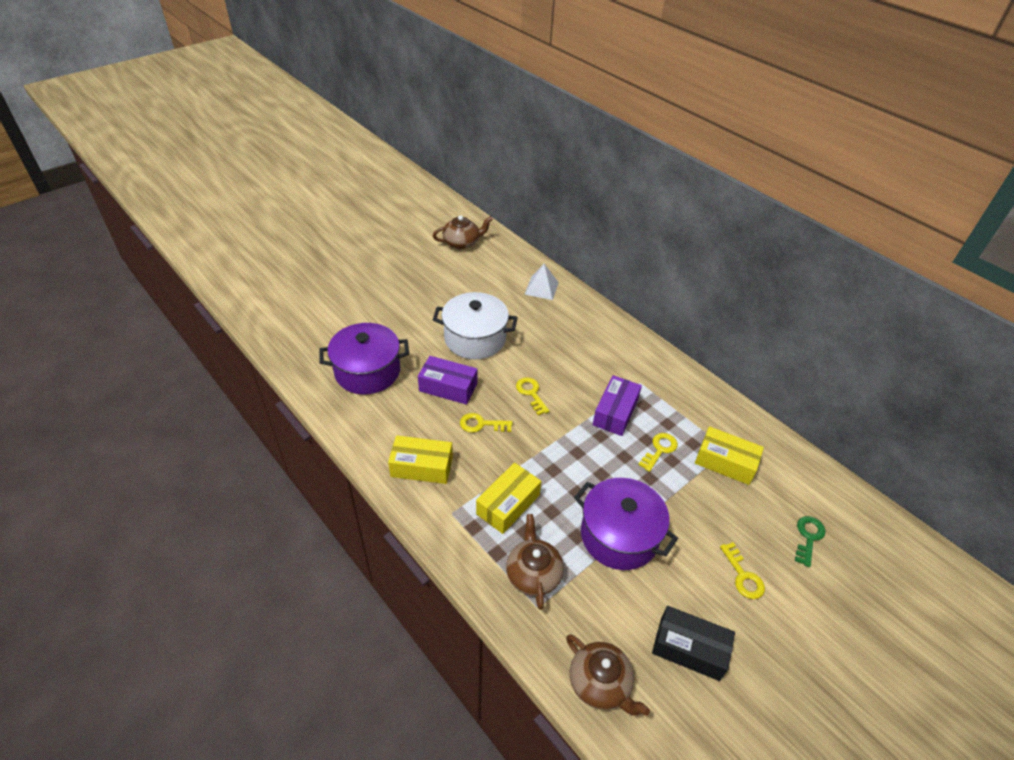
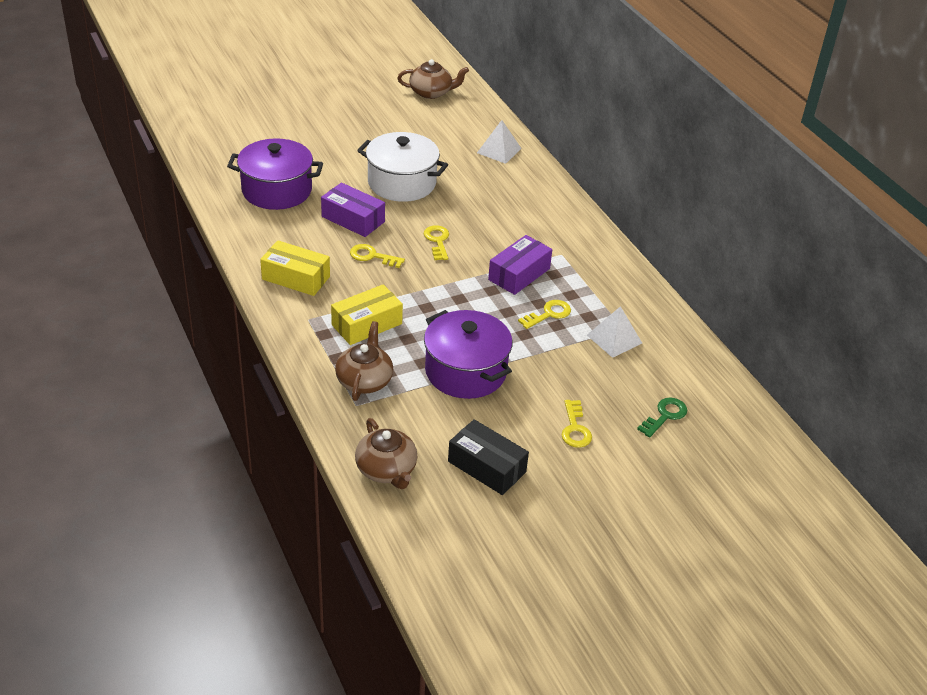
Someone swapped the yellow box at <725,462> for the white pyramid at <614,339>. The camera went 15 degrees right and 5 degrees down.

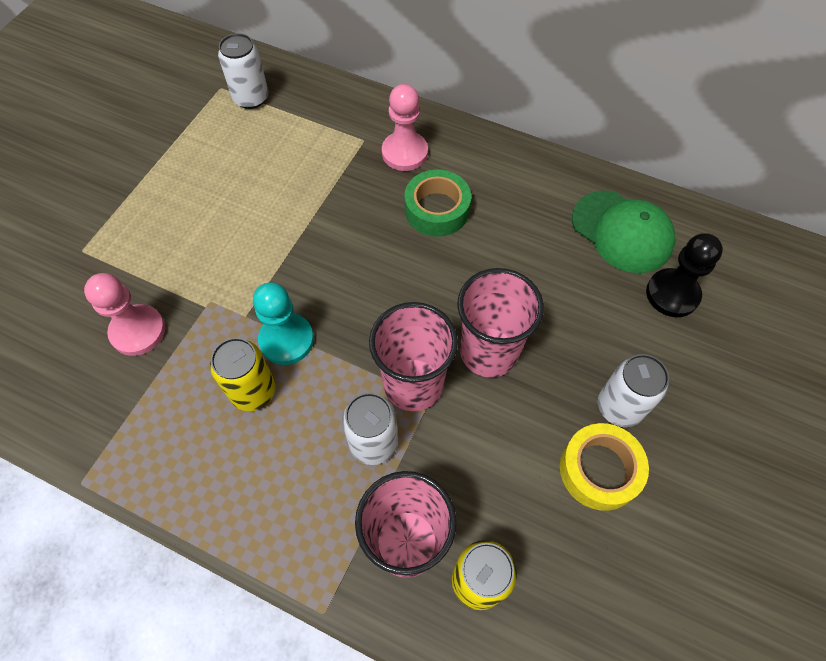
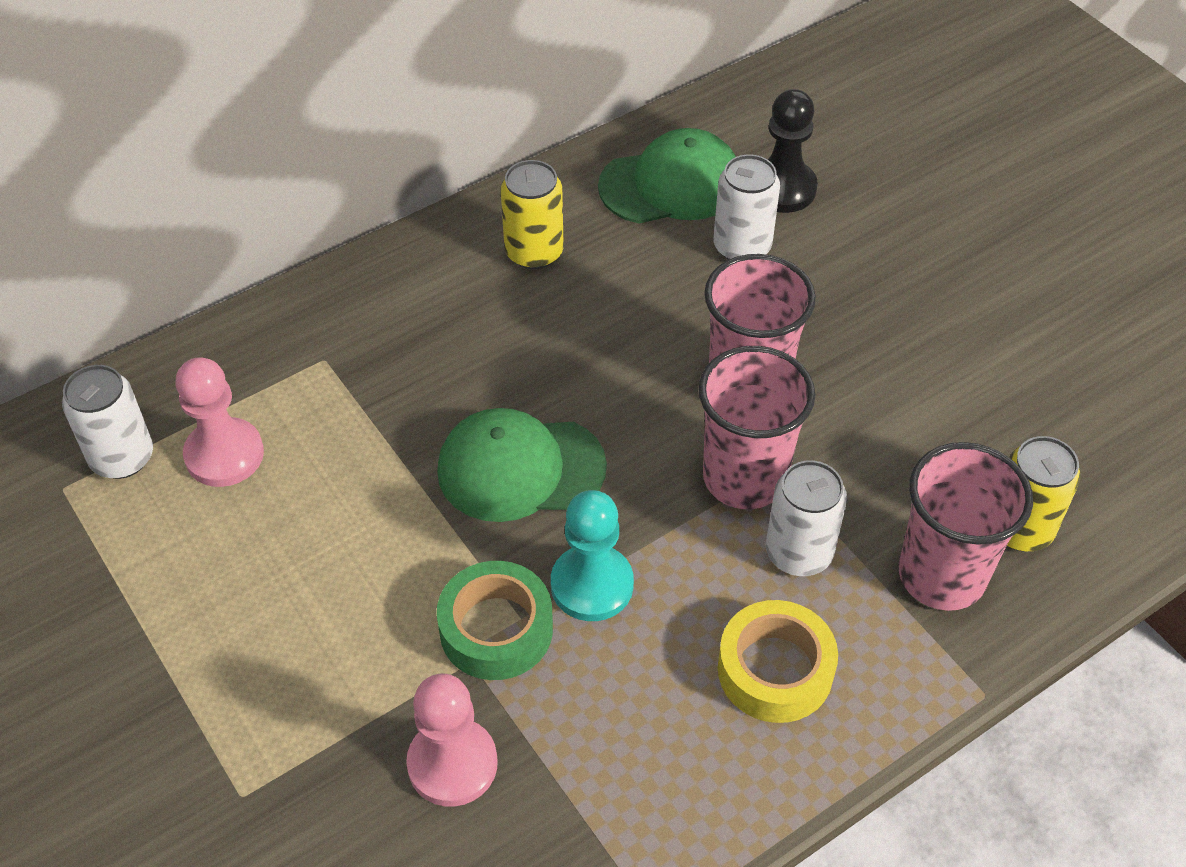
Someone carried the pink pawn from <404,153> to <224,455>. Someone put down the green cap at <520,468>. Someone carried the green tape from <437,209> to <496,629>. Someone carried the yellow can from <253,391> to <534,252>. Someone carried the white can from <619,407> to <742,247>. Someone carried the yellow tape from <599,470> to <775,670>. The camera went 60 degrees left and 10 degrees down.

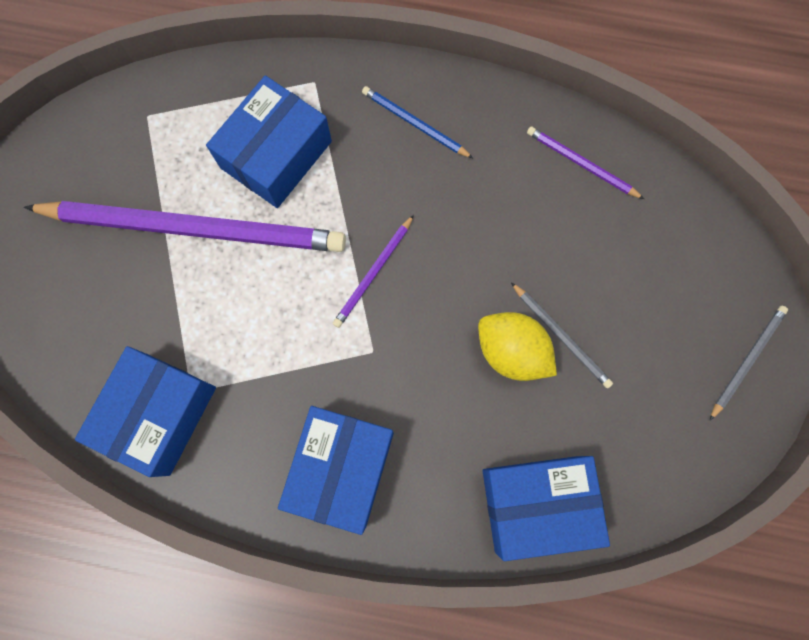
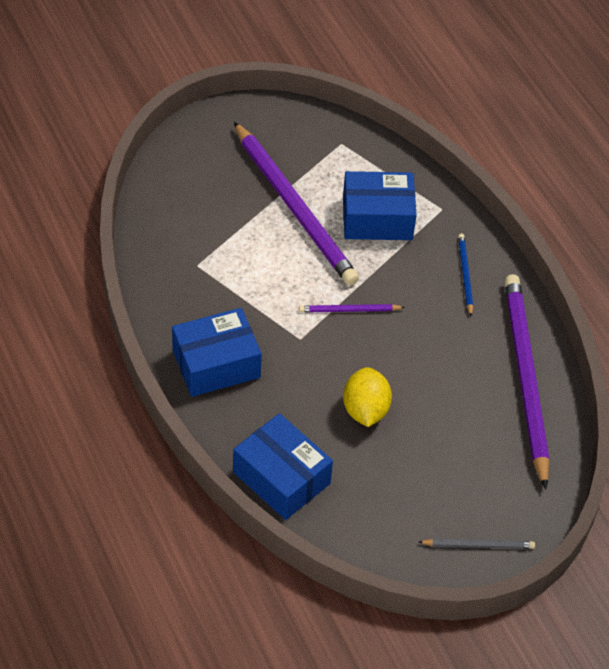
Someone scaled the purple pencil at <581,164> by 2.35. Someone took away the blue box at <159,414>. Someone took away the grey pencil at <561,336>. The camera went 50 degrees right and 25 degrees down.

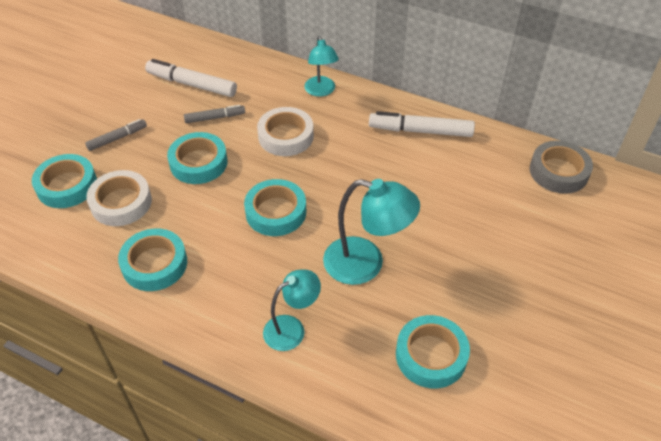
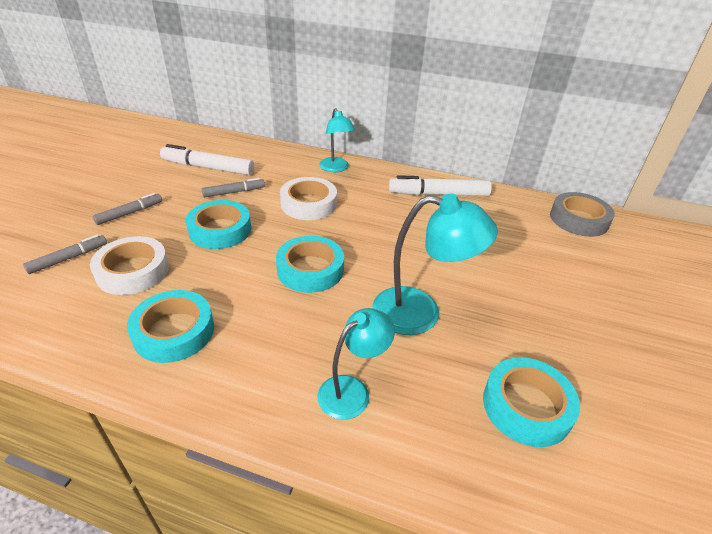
Someone swapped the turquoise tape at <67,185> for the grey marker at <68,258>. The camera went 10 degrees left and 10 degrees down.

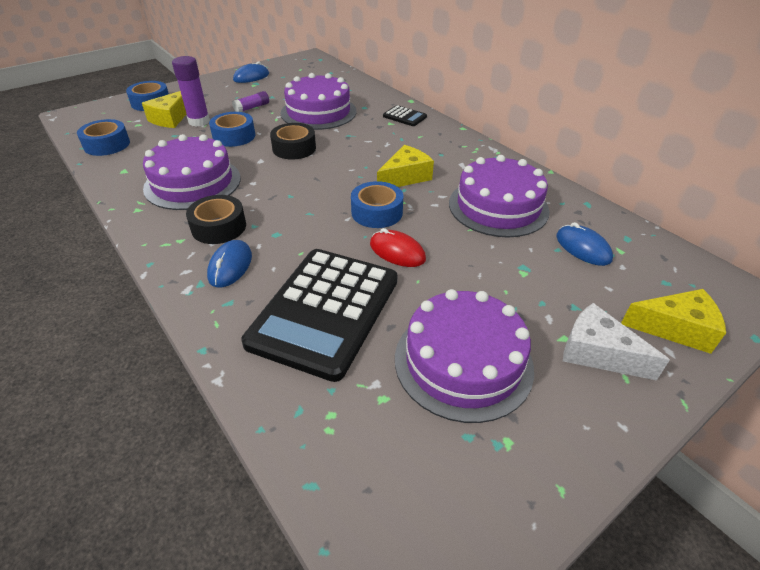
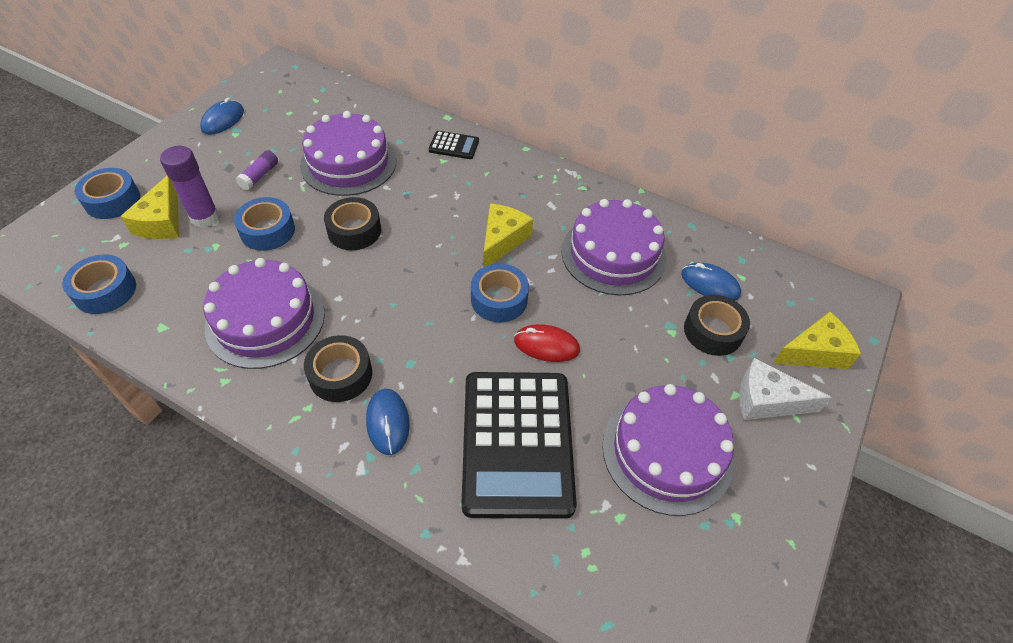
Someone put down the black tape at <713,331>. The camera went 25 degrees left and 10 degrees up.

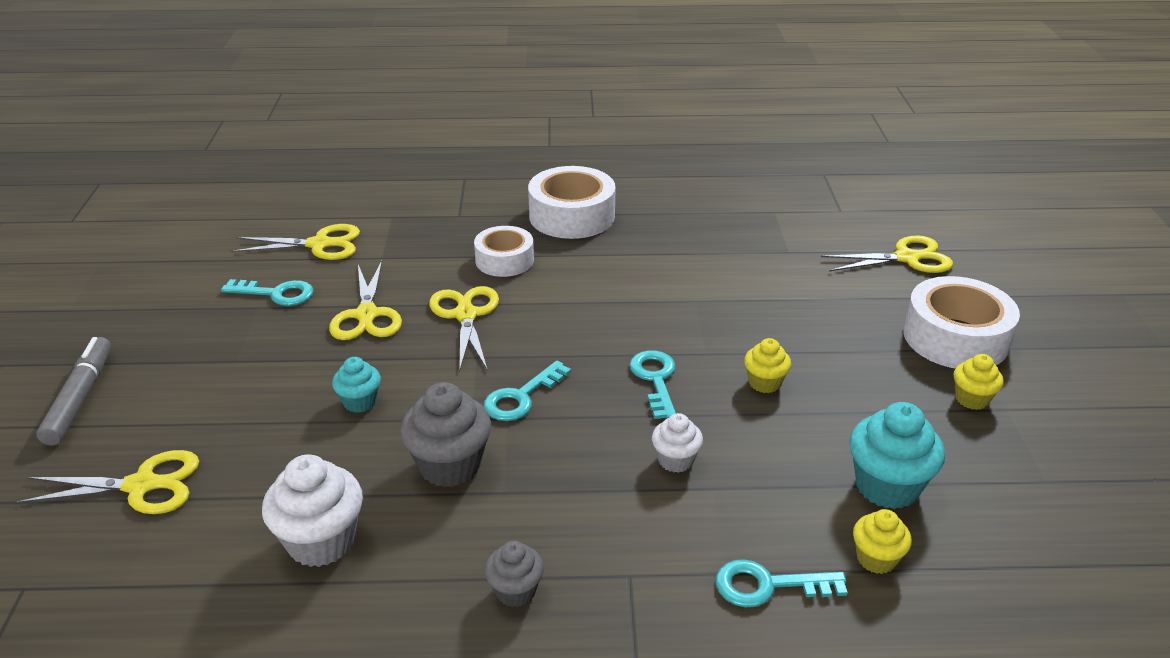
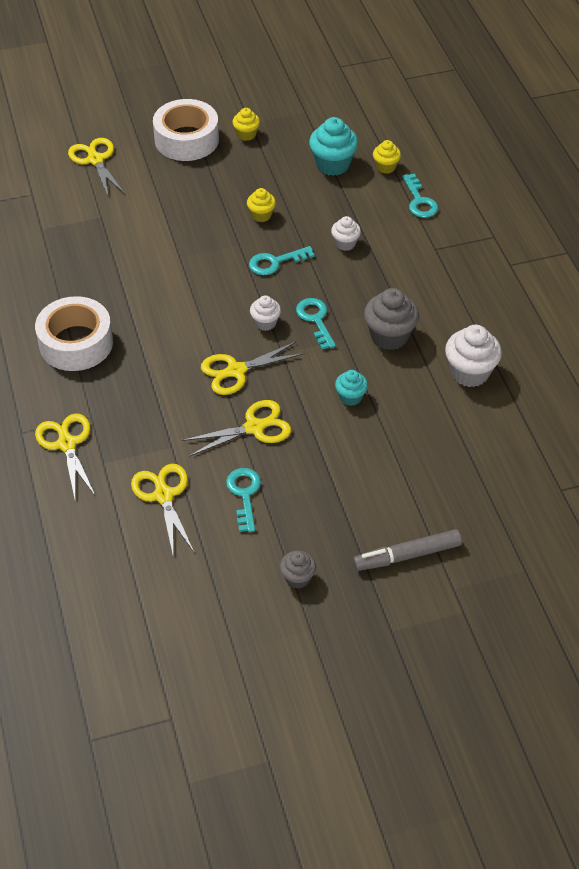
Someone carried the yellow scissors from <141,485> to <67,444>. Someone put down the white cupcake at <265,323>. Someone carried the grey cupcake from <515,591> to <297,578>. Someone rotated the turquoise key at <521,397> by 135 degrees counterclockwise. Someone took away the white tape at <504,260>. The camera went 105 degrees left and 15 degrees up.

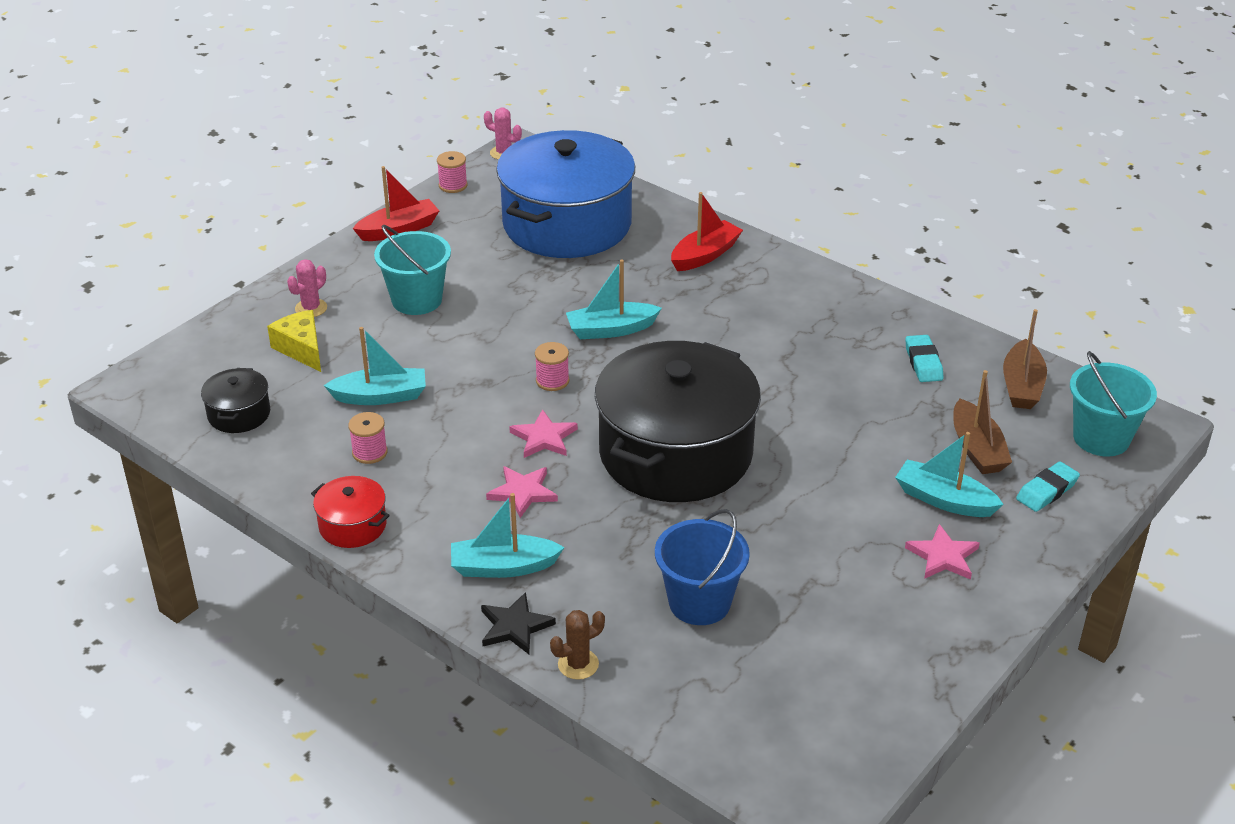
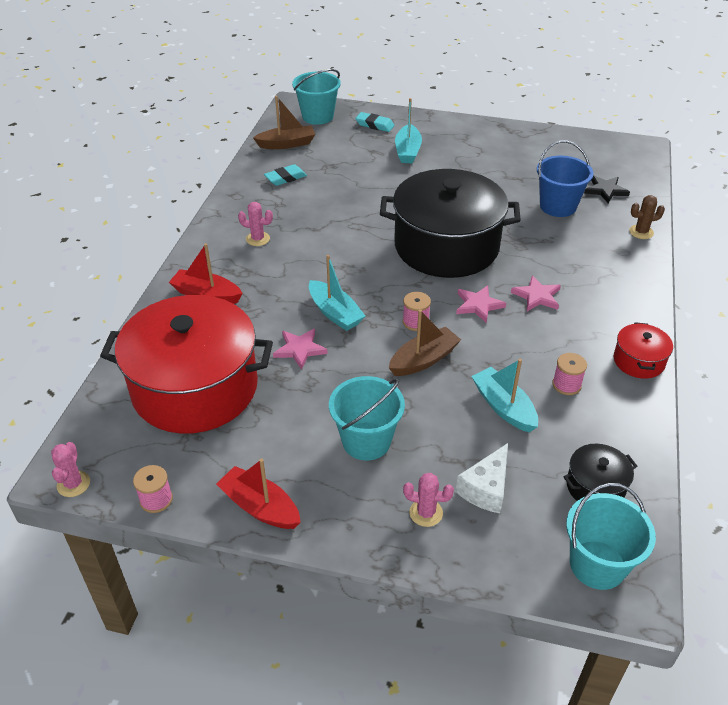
Someone repainted the blue pot at <567,224>, which became the red pot at <195,388>. Someone put down the pink cactus at <257,239>. Someone carried the pink star from <943,556> to <300,349>. Someone carried the brown boat from <977,449> to <424,360>. Someone repainted the yellow cheese at <301,349>, which became the white cheese at <486,488>. Someone put down the turquoise bucket at <597,564>. Someone carried the black star from <514,626> to <605,190>. Someone rotated the brown cactus at <578,664> by 45 degrees counterclockwise. Someone took away the turquoise boat at <503,567>. The camera went 115 degrees left and 5 degrees up.

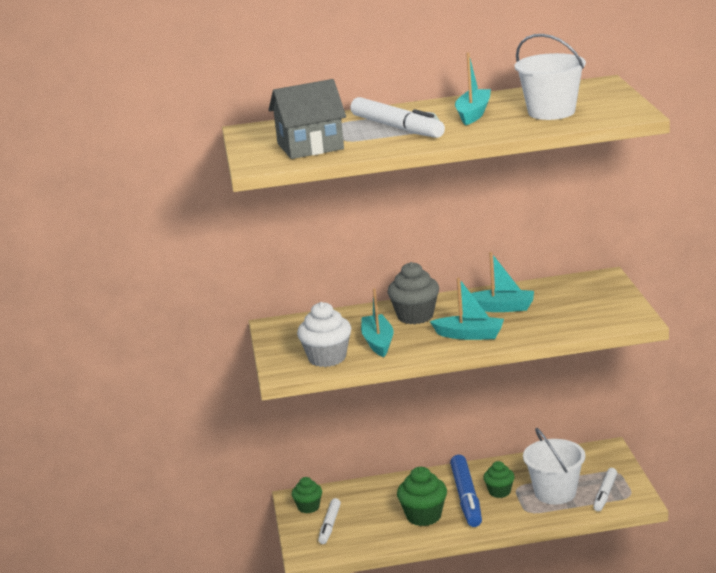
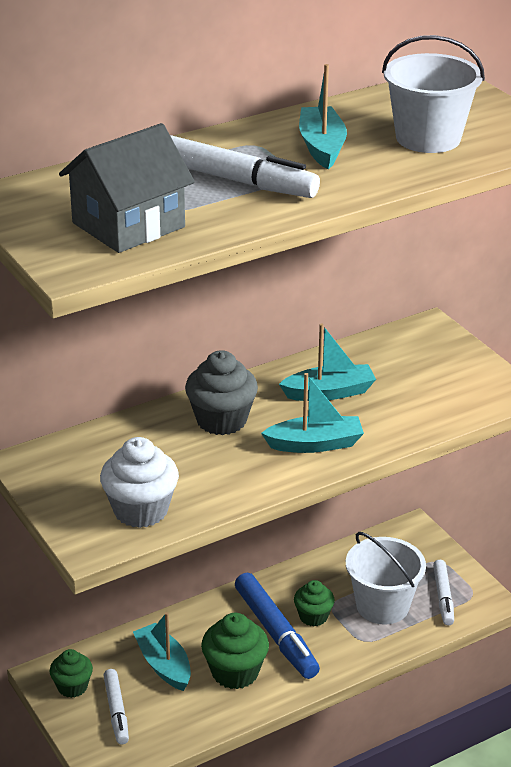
Someone carried the turquoise boat from <378,342> to <164,665>. The camera went 25 degrees left and 10 degrees up.

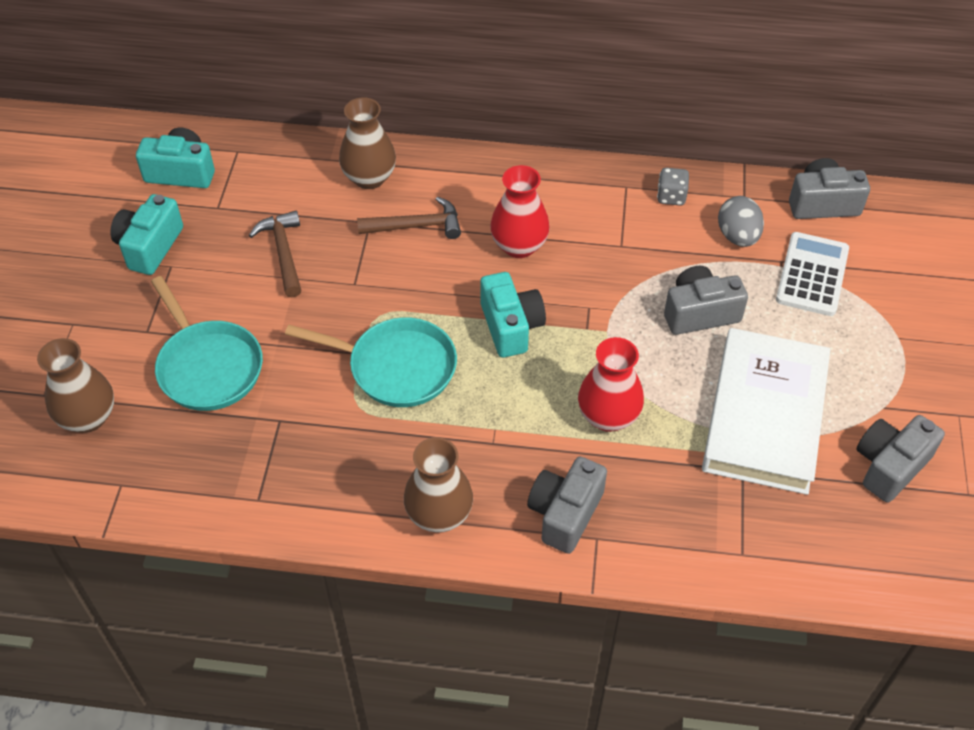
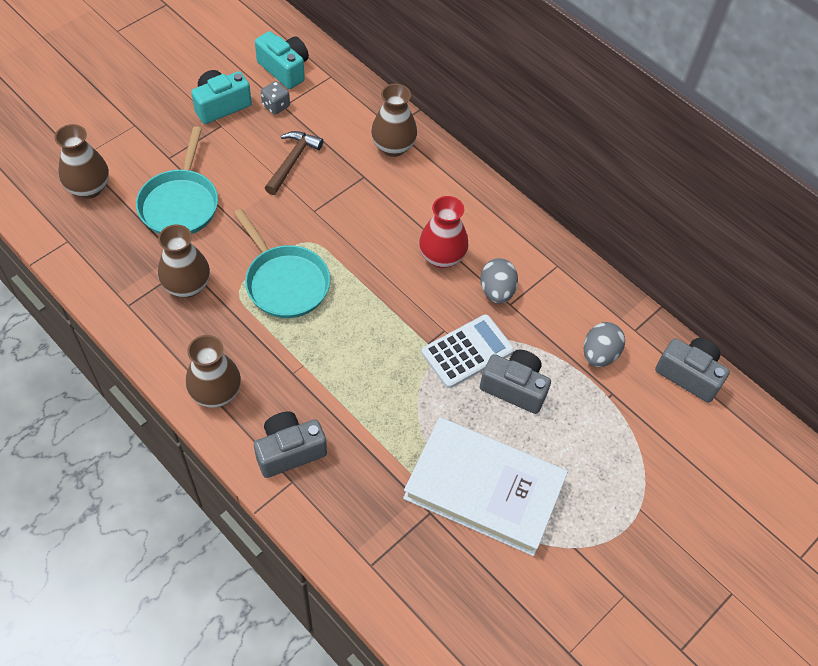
Someone put down the brown vase at <187,286>. Someone carried the grey dice from <671,197> to <276,106>. Someone rotated the white book at <765,416> by 60 degrees clockwise. Someone carried the white calculator from <812,275> to <467,351>. Someone put down the grey egg at <496,291>. Someone took away the brown hammer at <416,226>. Someone took away the turquoise camera at <511,326>. Someone took away the red vase at <608,416>. Someone took away the grey camera at <890,466>. The camera went 35 degrees right and 5 degrees up.

